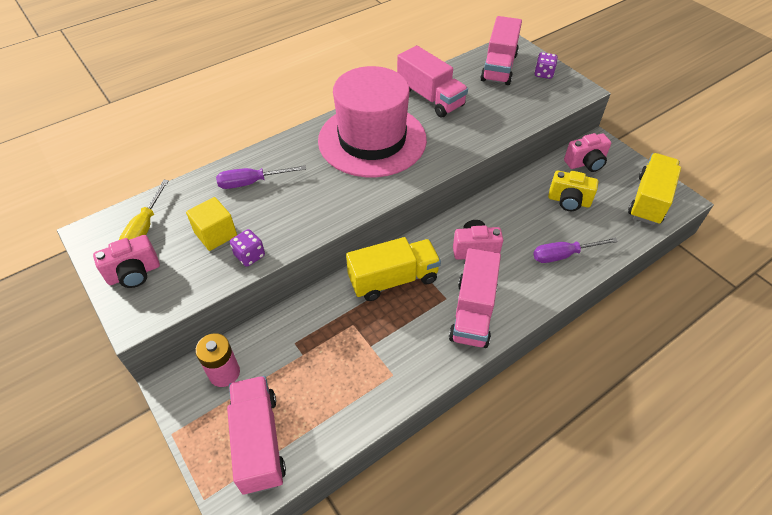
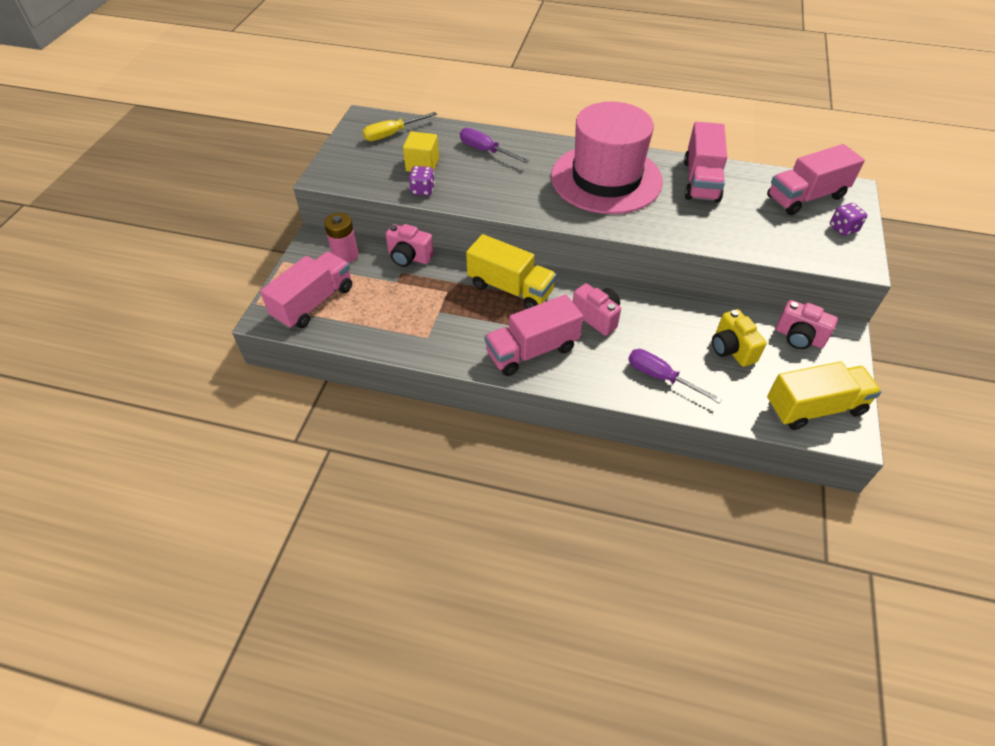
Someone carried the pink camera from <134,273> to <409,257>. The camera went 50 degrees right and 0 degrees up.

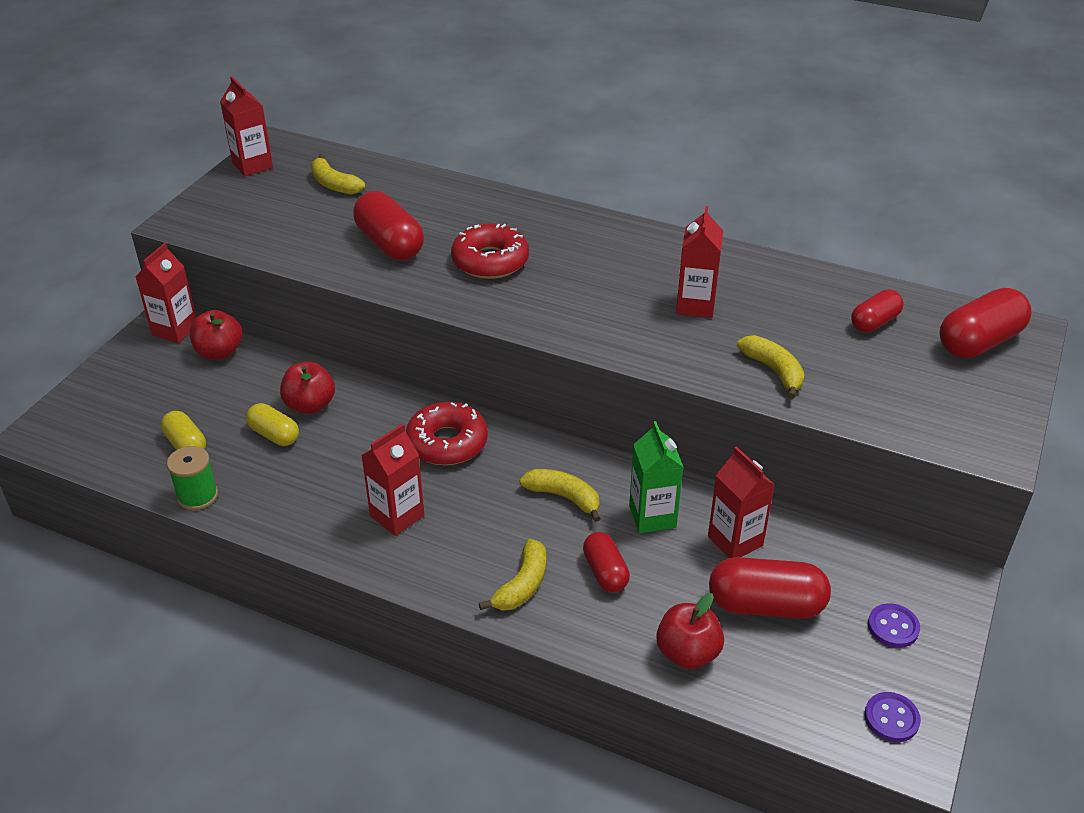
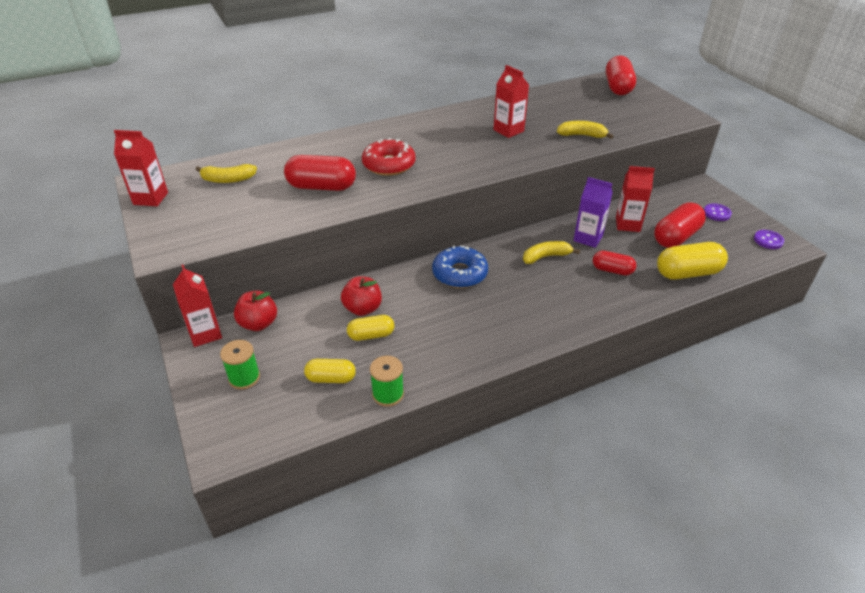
Someone put down the green spool at <244,378>. Someone repainted the red donut at <447,443>, which became the blue donut at <459,274>. Someone repainted the green carton at <652,516>, which became the purple carton at <588,238>. Someone swapped the red apple at <687,653> for the yellow capsule at <687,273>. Someone took away the red carton at <397,516>. Someone took away the yellow banana at <522,585>. Someone took away the red capsule at <874,322>. The camera went 50 degrees left and 0 degrees up.

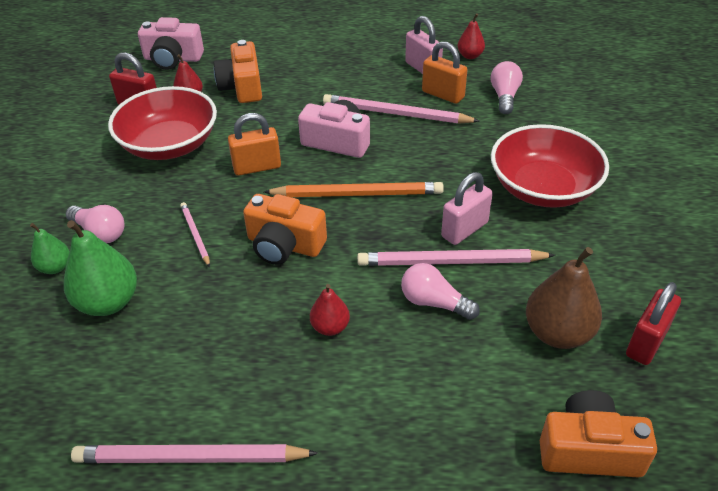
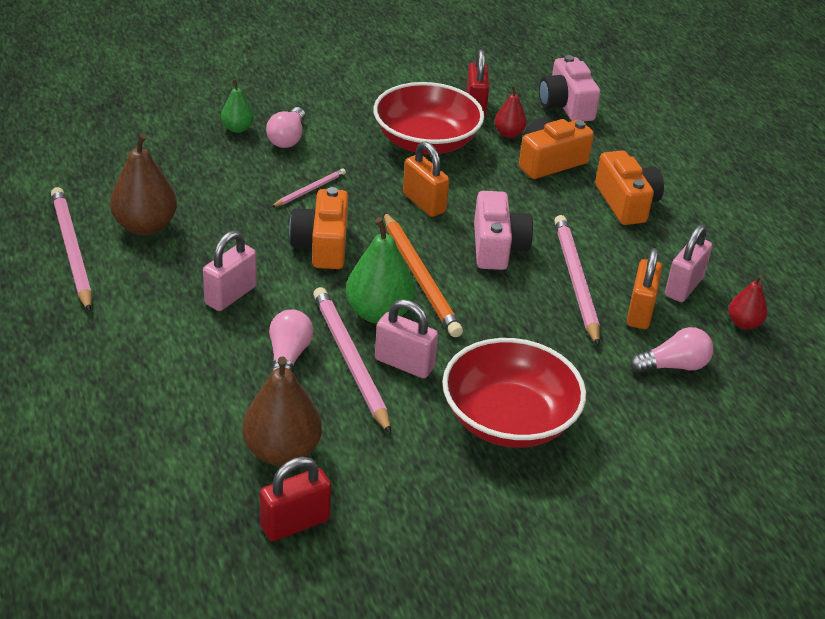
Someone put down the brown pear at <145,226>. Someone swapped the red pear at <330,327> for the pink padlock at <230,295>. Someone rotated the red padlock at <646,342> by 45 degrees counterclockwise. Someone carried the green pear from <108,302> to <379,313>. Someone carried the orange camera from <589,450> to <626,203>. The camera went 65 degrees right and 5 degrees down.

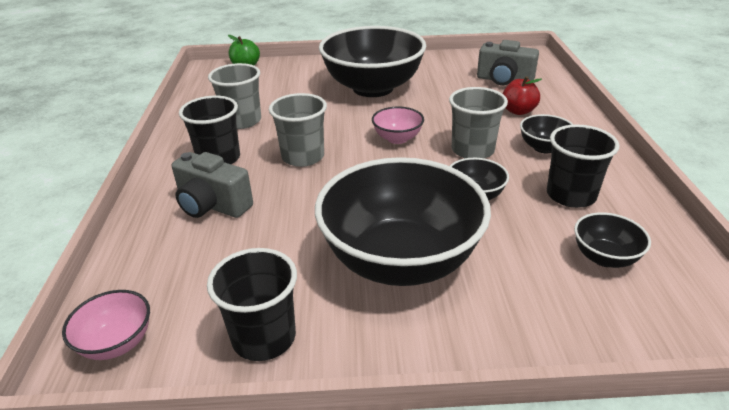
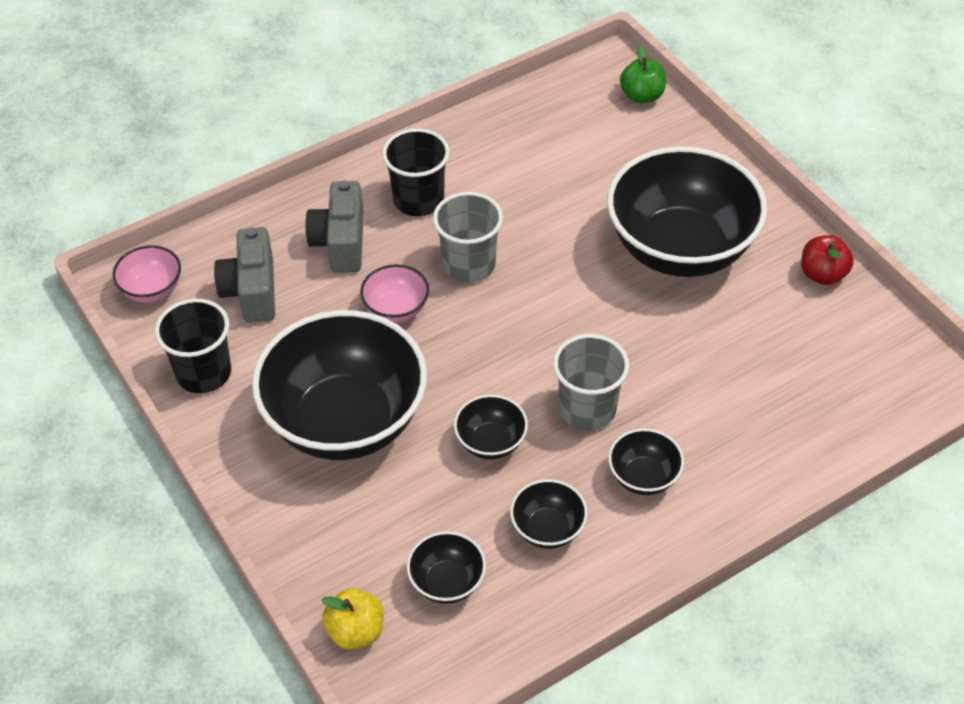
Someone carried the grey camera from <504,80> to <252,291>. Someone put down the yellow apple at <356,631>. Someone carried the pink bowl from <397,138> to <396,309>. Someone swapped the black cup at <571,195> for the black bowl at <548,529>. Someone carried the red apple from <518,111> to <822,274>. Someone took away the grey cup at <242,121>. The camera went 60 degrees right and 15 degrees up.

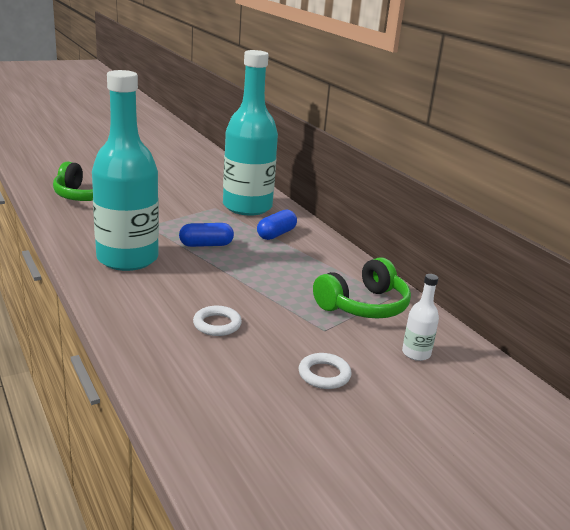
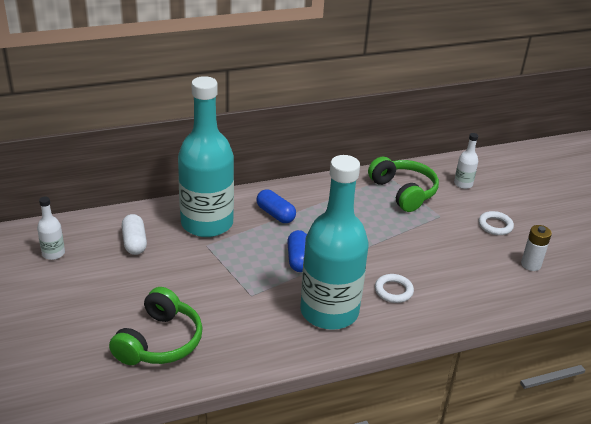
Someone put down the white bottle at <53,253>. Someone put down the white capsule at <134,242>. Someone carried the white ring from <217,324> to <393,291>. Someone put down the white battery at <531,264>. The camera went 80 degrees left and 10 degrees up.

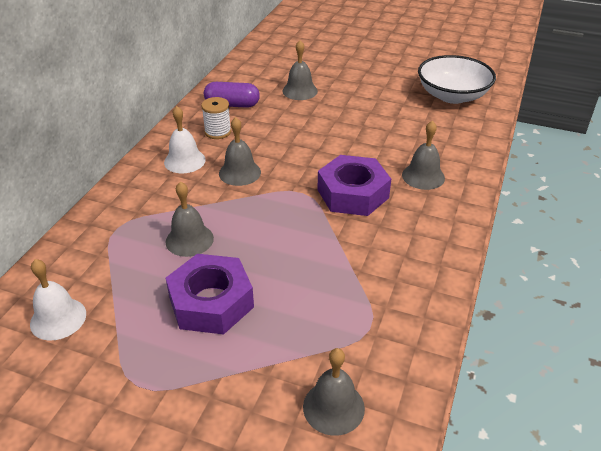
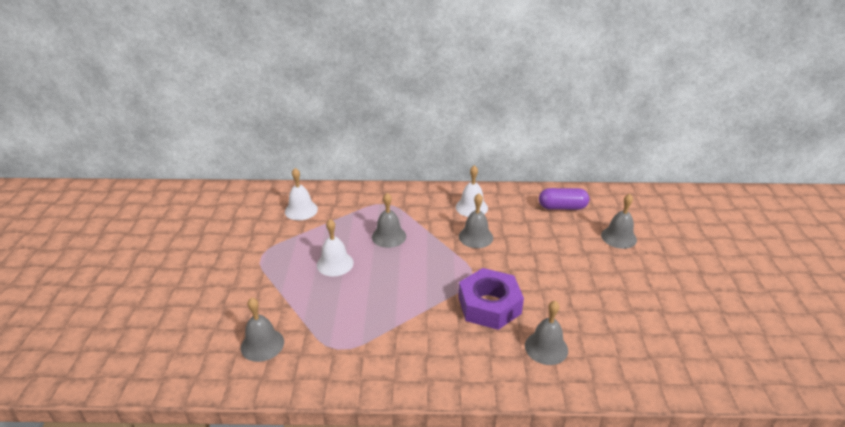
Someone swapped the purple nut at <211,302> for the white bell at <335,264>. Someone rotated the purple capsule at <232,105> by 75 degrees counterclockwise. Someone took away the white spool at <218,132>. Someone took away the white bowl at <452,96>. The camera went 70 degrees right and 5 degrees down.

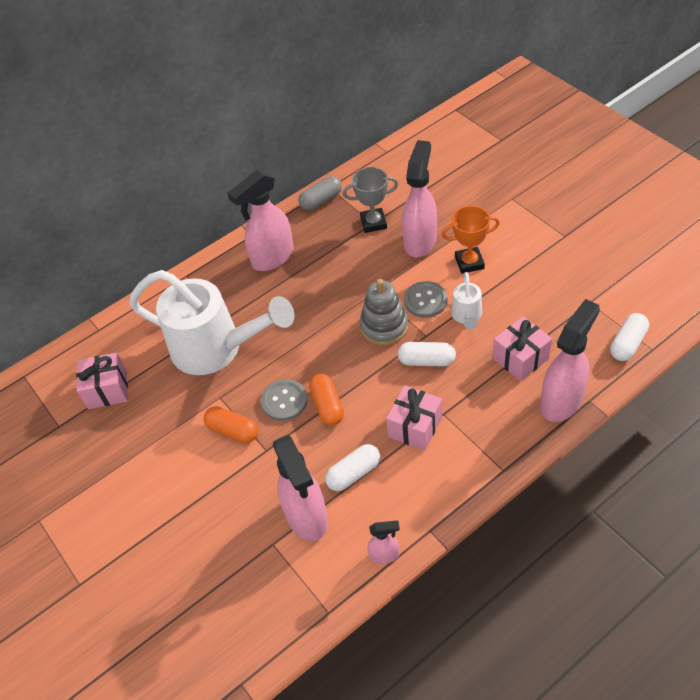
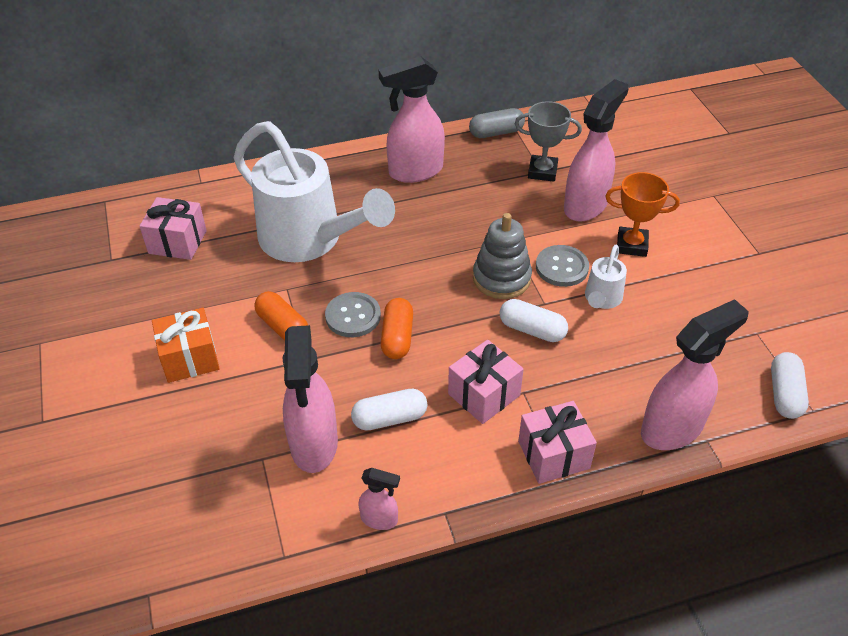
Someone put down the orange gift at <190,358>. Someone carried the pink gift from <520,358> to <553,455>. Someone rotated the white capsule at <627,344> by 45 degrees counterclockwise. The camera went 15 degrees right and 5 degrees down.

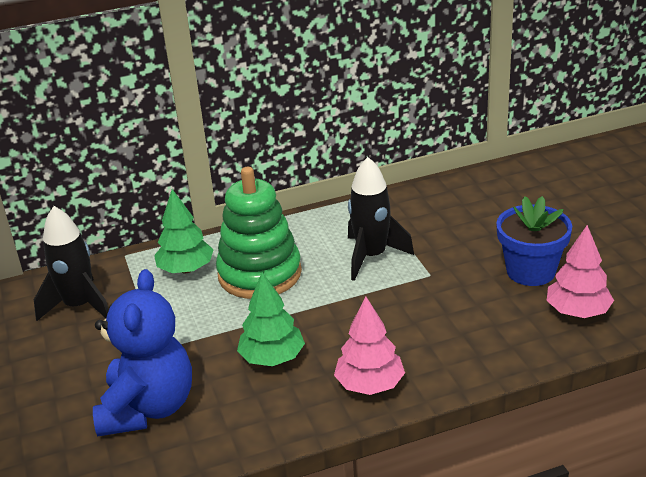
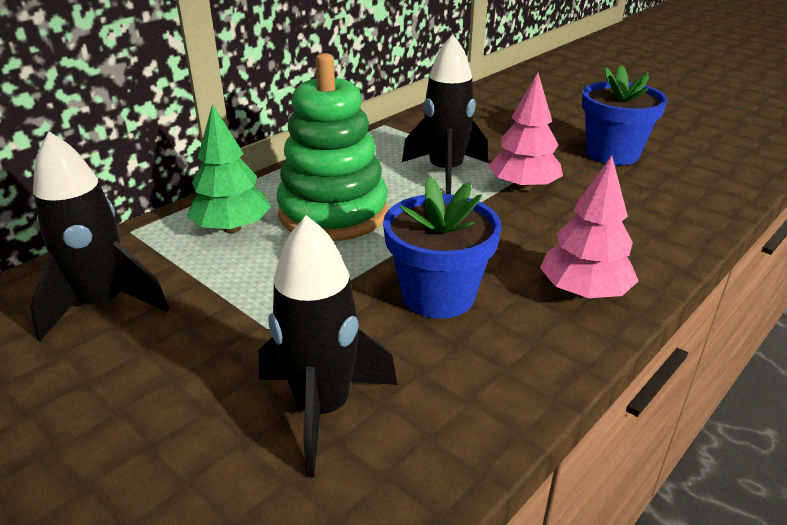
Someone swapped the blue teddy bear at <148,408> for the black rocket at <322,409>. Someone swapped the green tree at <272,358> for the blue flower pot at <438,295>. Someone carried the pink tree from <577,312> to <523,187>. The camera went 30 degrees left and 0 degrees up.

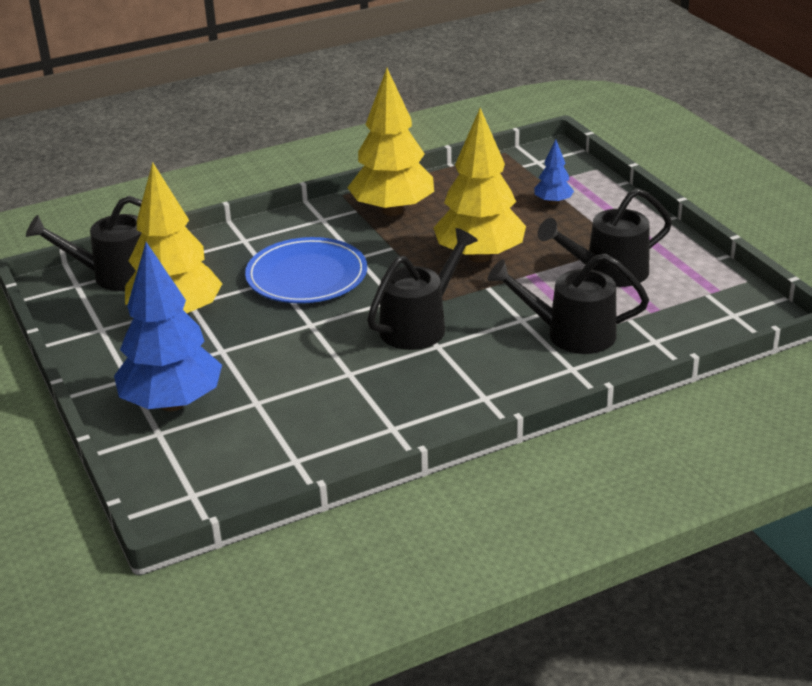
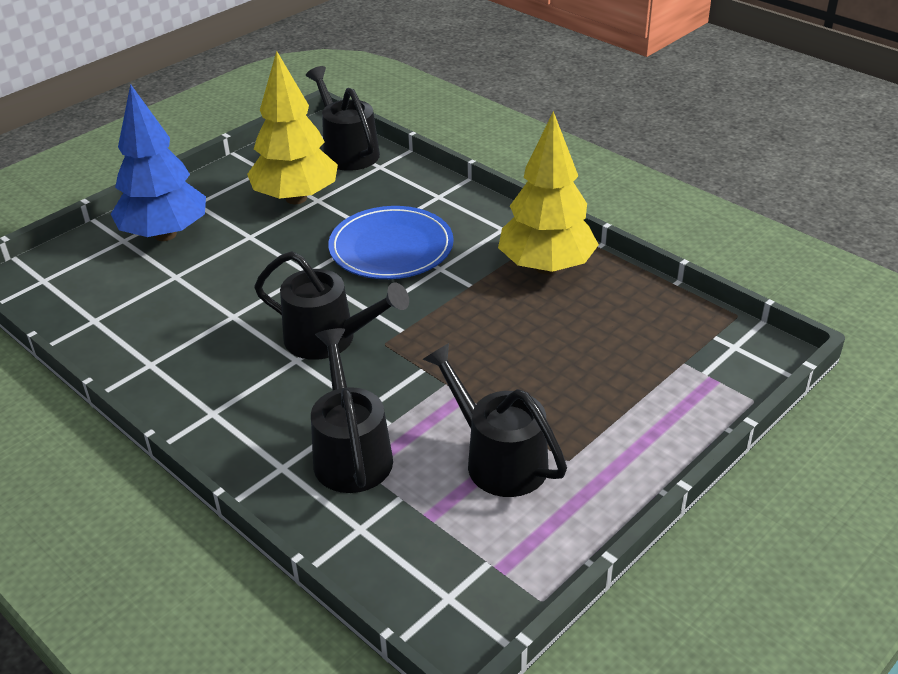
Someone took away the yellow tree at <479,256>. Someone took away the blue tree at <553,202>. The camera went 70 degrees right and 5 degrees up.

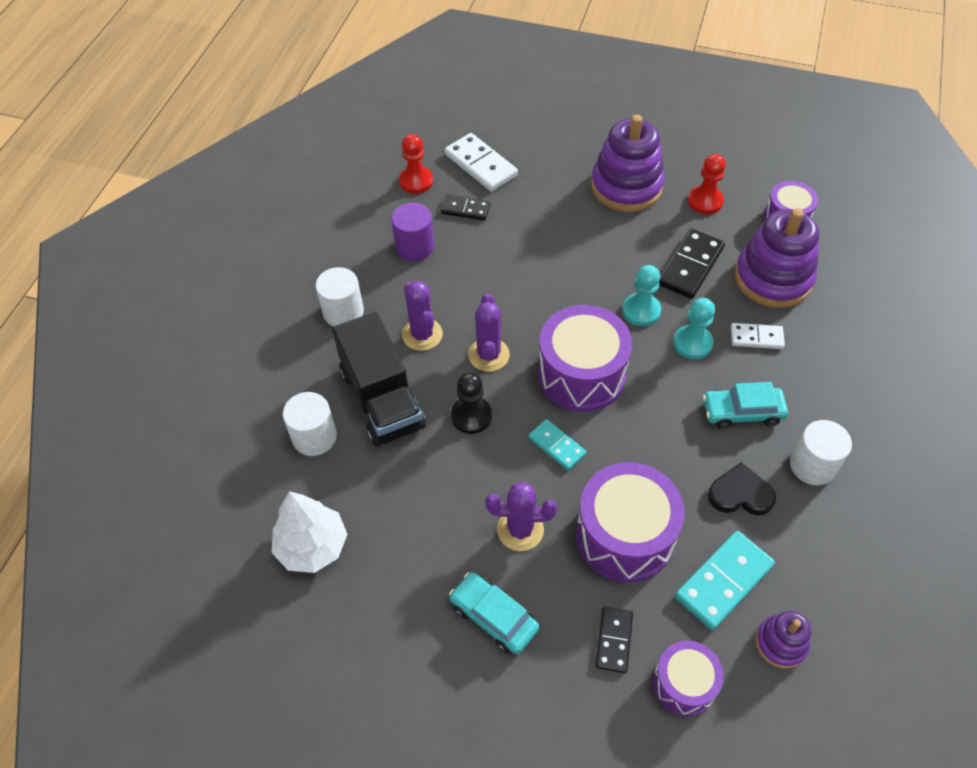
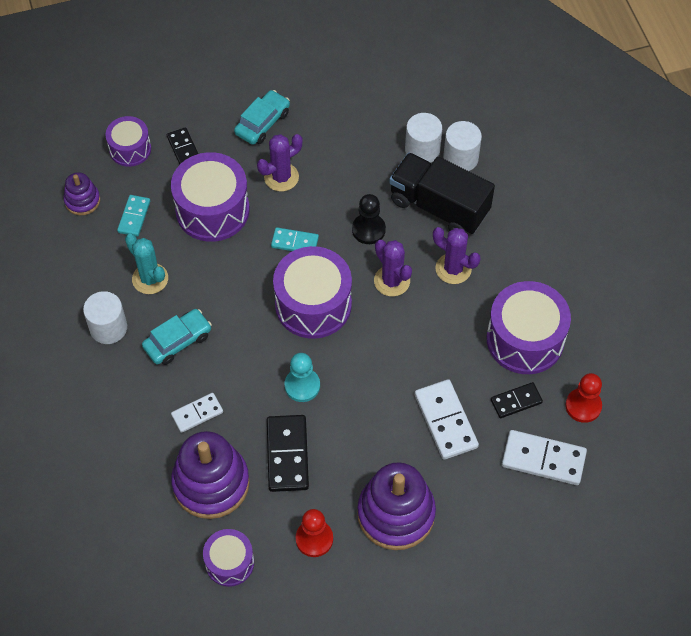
Someone scaled the turquoise domino at <724,581> by 0.61. Someone swapped the black heart at <740,494> for the turquoise cactus at <150,279>. Someone rotated the turquoise car at <493,617> by 60 degrees counterclockwise. Someone carried the white cylinder from <343,312> to <422,150>. Someone put down the white domino at <446,421>. Someone swapped the purple cylinder at <415,247> for the purple drum at <525,339>. Someone took away the white tree at <312,546>. Someone took away the turquoise pawn at <692,343>. The camera went 145 degrees right and 5 degrees up.

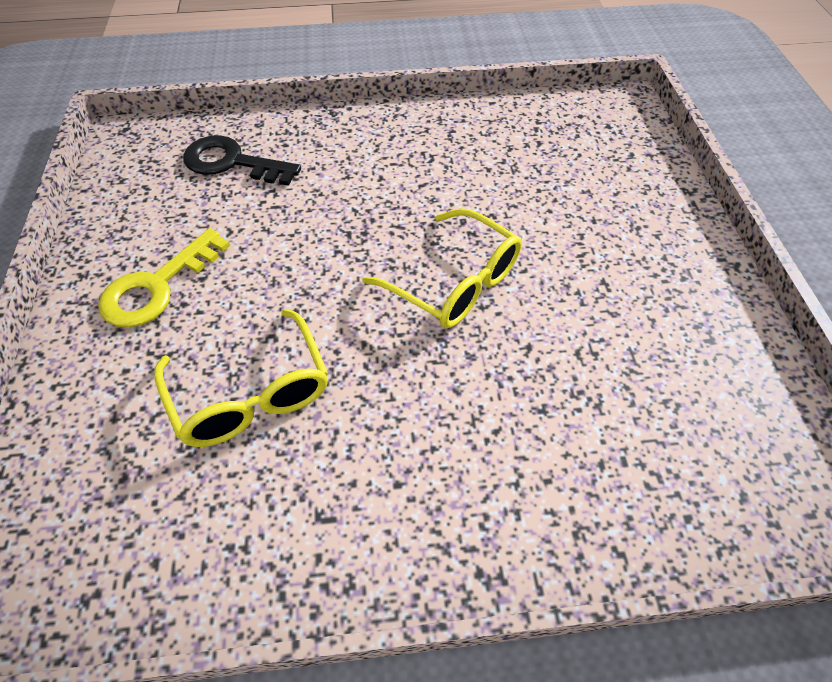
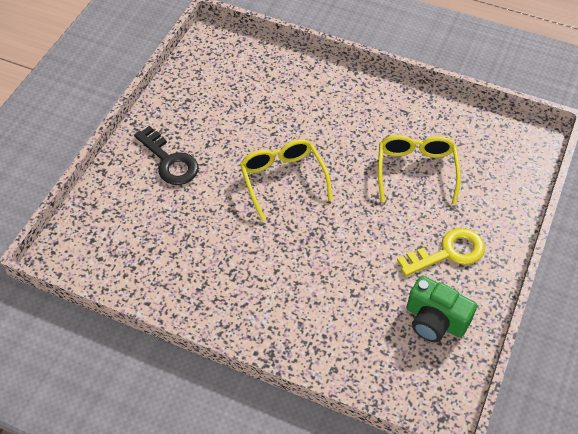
Someone carried the black key from <232,162> to <169,161>. Someone put down the green camera at <435,320>. The camera went 150 degrees left and 0 degrees up.

